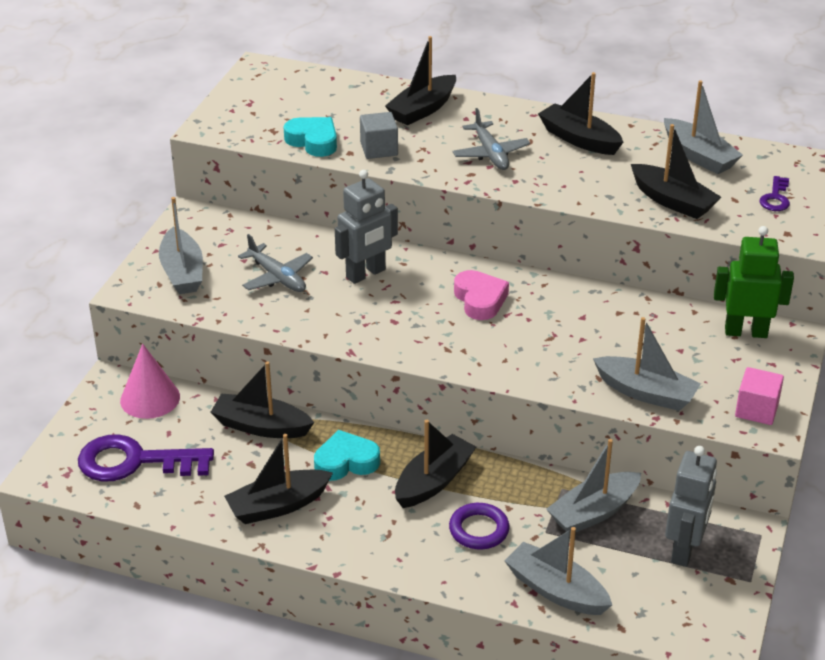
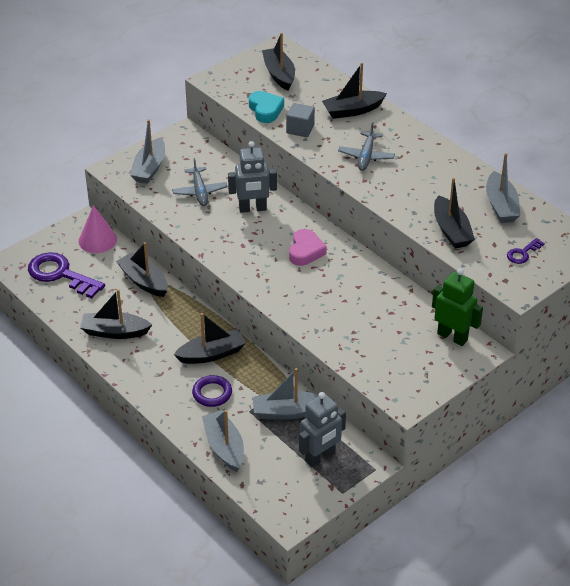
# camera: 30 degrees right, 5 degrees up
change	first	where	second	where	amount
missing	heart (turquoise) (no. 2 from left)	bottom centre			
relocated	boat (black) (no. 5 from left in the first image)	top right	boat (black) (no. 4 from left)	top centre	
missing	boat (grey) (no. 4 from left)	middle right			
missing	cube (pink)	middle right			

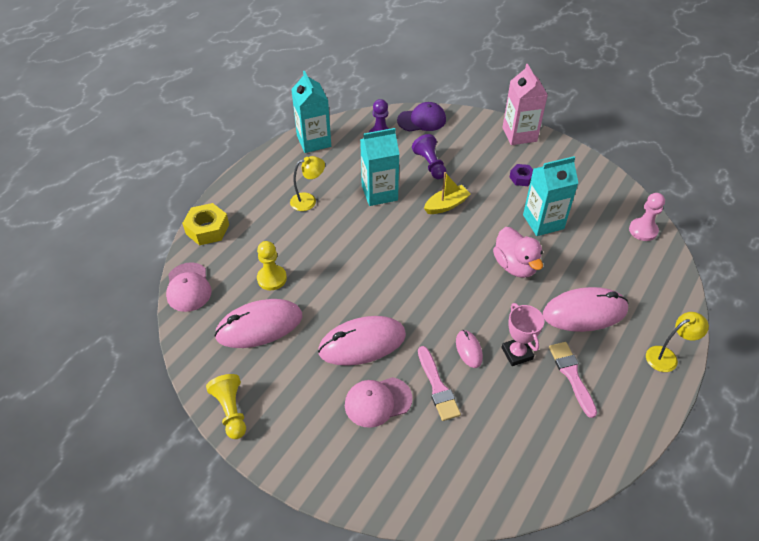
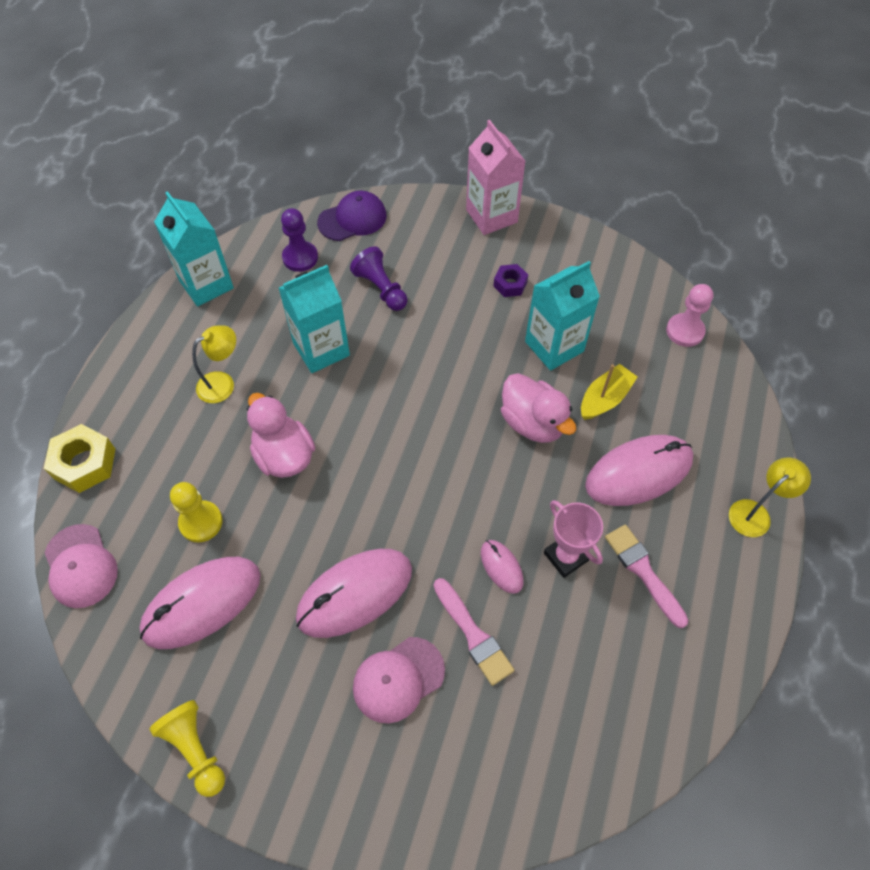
# camera: 15 degrees left, 10 degrees up
change	first	where	second	where	amount
relocated	boat (yellow)	centre		middle right	
appeared			duck (pink) (no. 1 from left)	middle left	

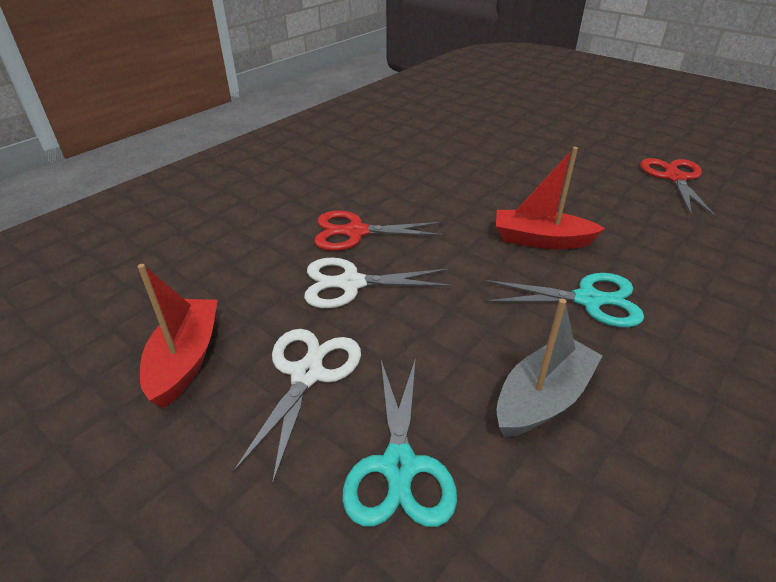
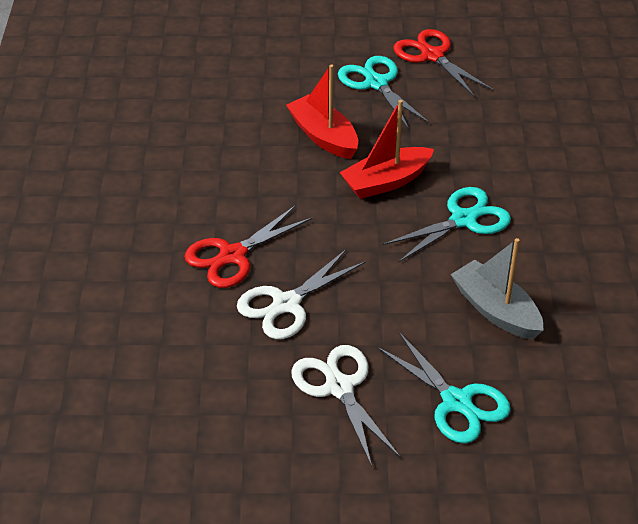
# camera: 40 degrees left, 5 degrees up
change	first	where	second	where	amount
relocated	boat (red) (no. 1 from left)	middle left		top centre	
spun	boat (grey)	middle right		middle right	45 degrees counterclockwise
appeared			scissors (turquoise) (no. 1 from left)	top centre	

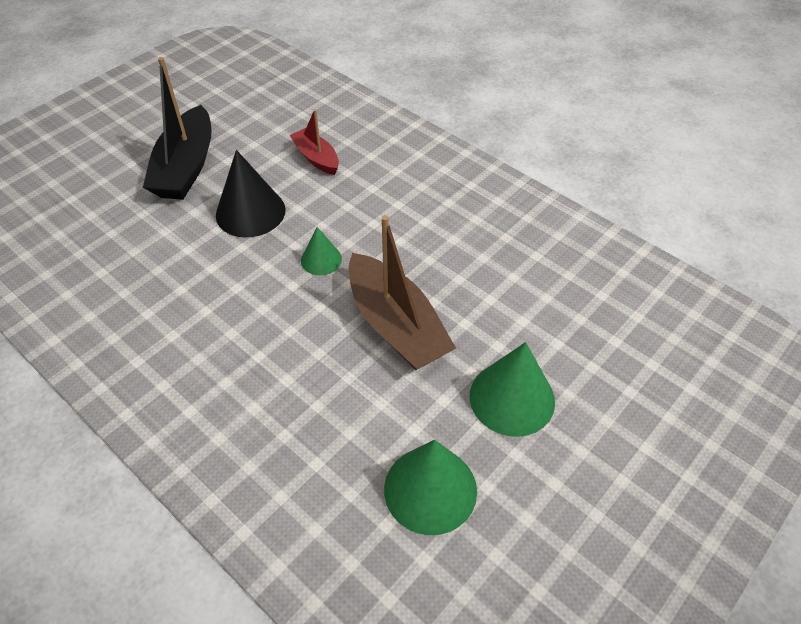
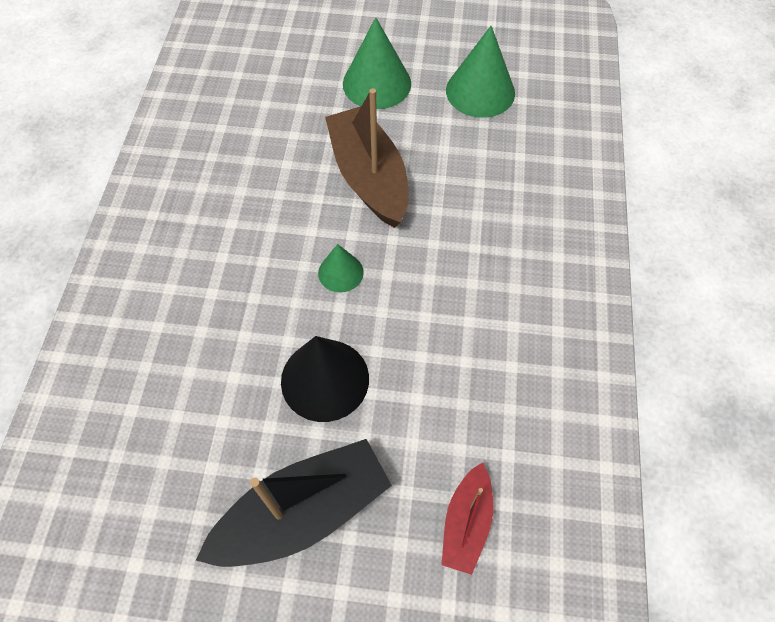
# camera: 125 degrees left, 10 degrees up
change	first	where	second	where	amount
relocated	boat (red)	top centre		bottom centre	
spun	boat (brown)	centre		top centre	45 degrees counterclockwise

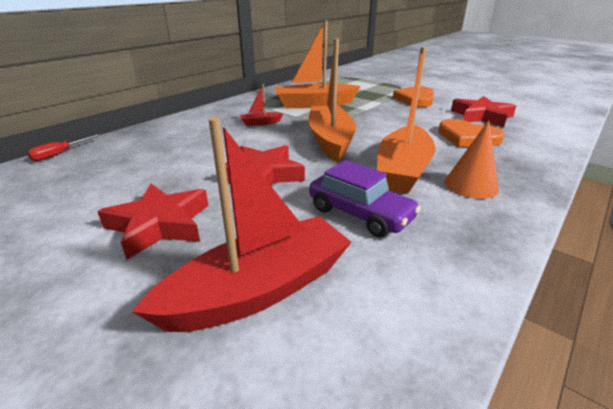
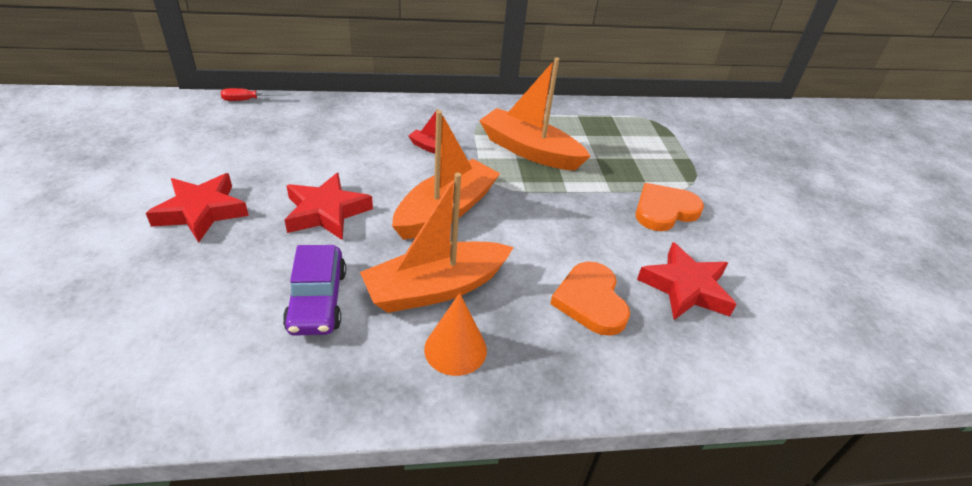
# camera: 40 degrees right, 10 degrees up
change	first	where	second	where	amount
missing	boat (red) (no. 1 from left)	centre			

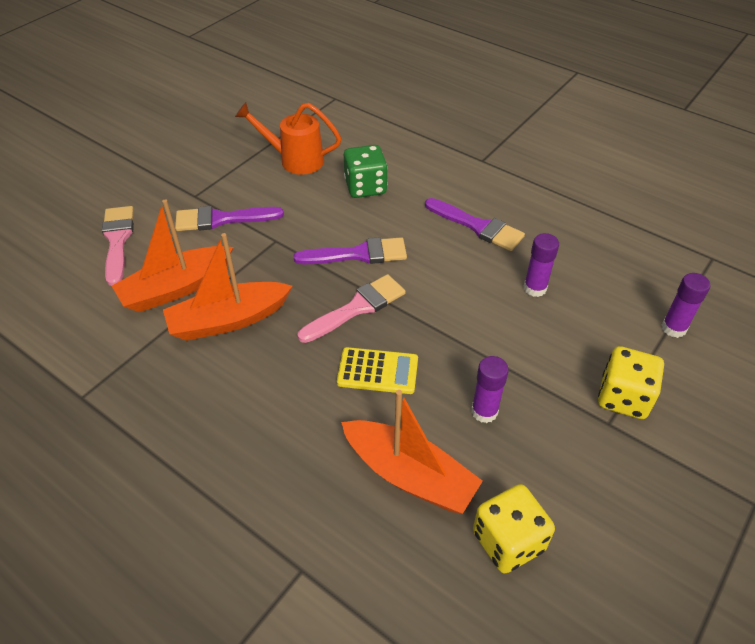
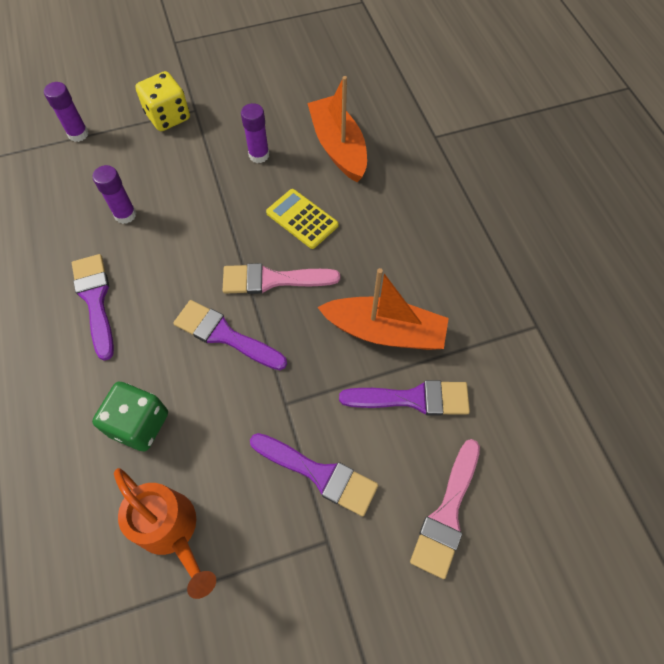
# camera: 145 degrees left, 15 degrees up
change	first	where	second	where	amount
exchanged	boat (orange) (no. 1 from left)	middle left	brush (purple) (no. 4 from left)	centre	
missing	dice (yellow) (no. 1 from left)	bottom right			

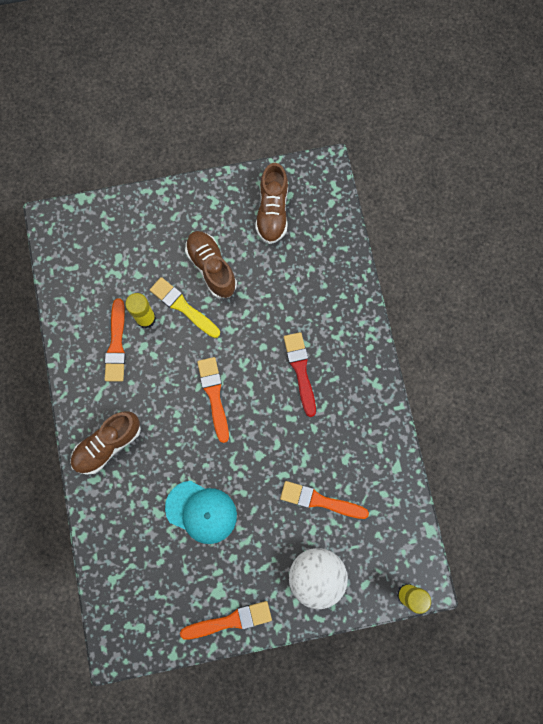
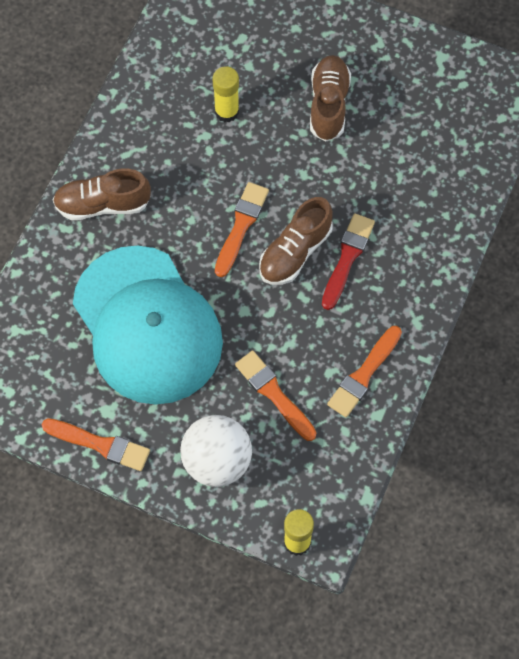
# camera: 35 degrees right, 10 degrees down
change	first	where	second	where	amount
relocated	brush (orange) (no. 1 from left in the first image)	middle left	brush (orange) (no. 4 from left)	middle right	
missing	brush (yellow)	centre			
size	cap (turquoise)	bottom centre		middle left	x1.94
relocated	shoe (brown) (no. 3 from left in the first image)	top centre	shoe (brown) (no. 2 from left)	centre	

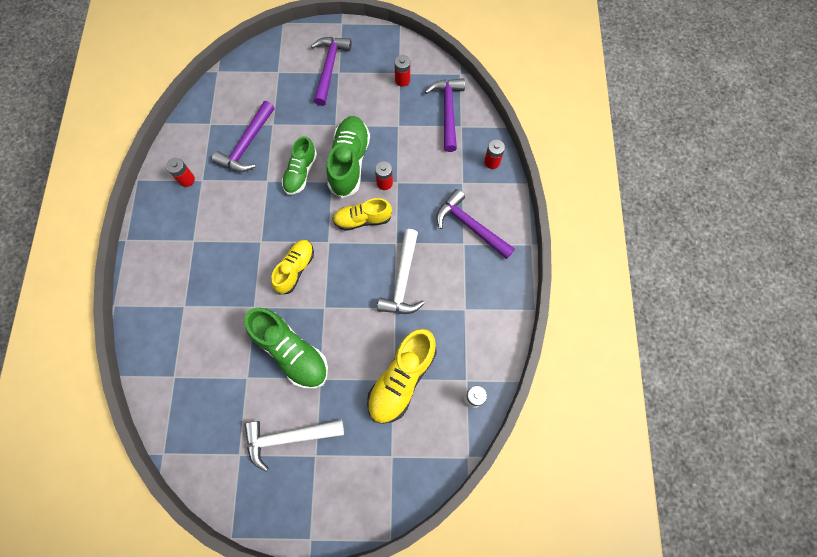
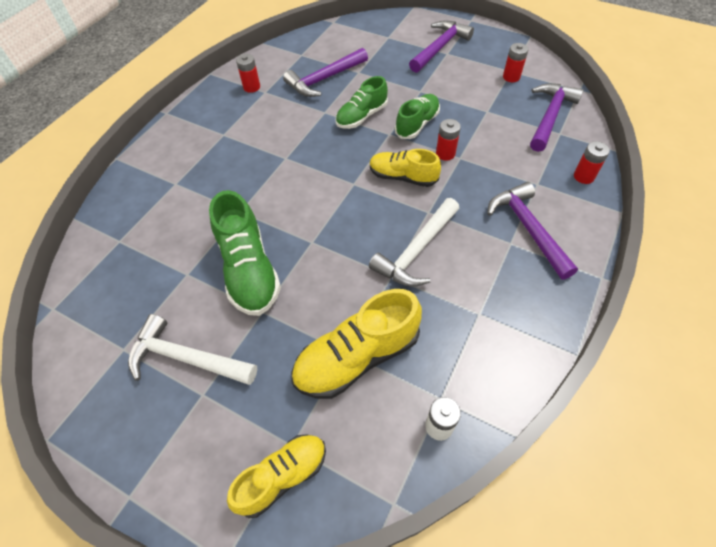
# camera: 30 degrees right, 15 degrees down
change	first	where	second	where	amount
relocated	shoe (yellow) (no. 1 from left)	centre		bottom centre	
size	shoe (green) (no. 3 from left)	top centre		top centre	x0.65

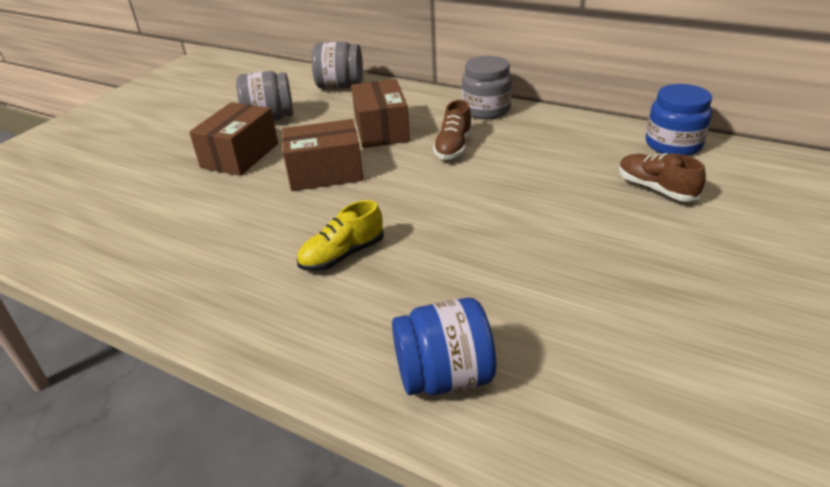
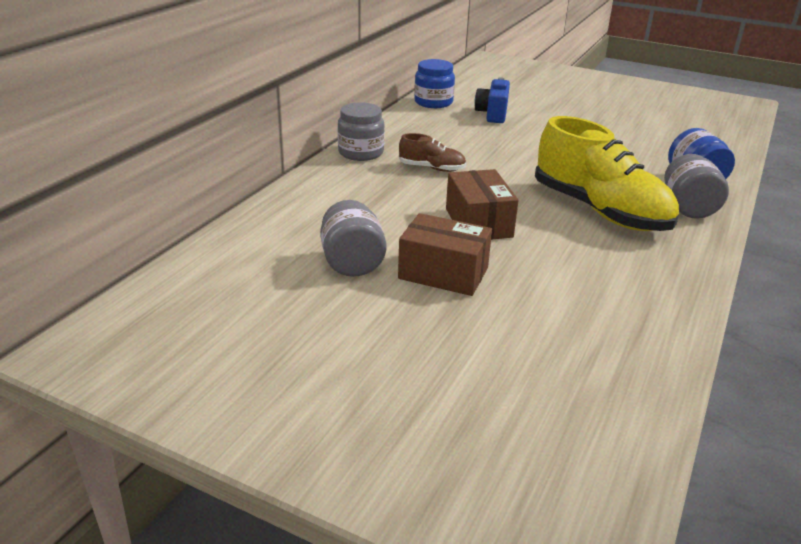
# camera: 95 degrees left, 5 degrees down
change	first	where	second	where	amount
size	shoe (yellow)	centre		top right	x2.18
relocated	jar (grey) (no. 2 from left in the first image)	top centre	jar (grey) (no. 3 from left)	middle right	
missing	box (brown) (no. 3 from left)	top centre			
exchanged	shoe (brown) (no. 2 from left)	middle right	camera (blue)	top centre	

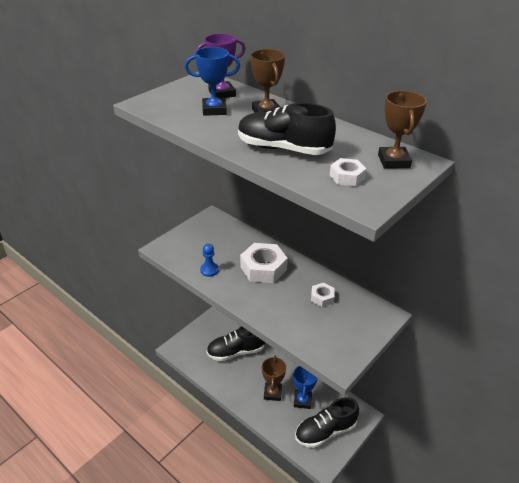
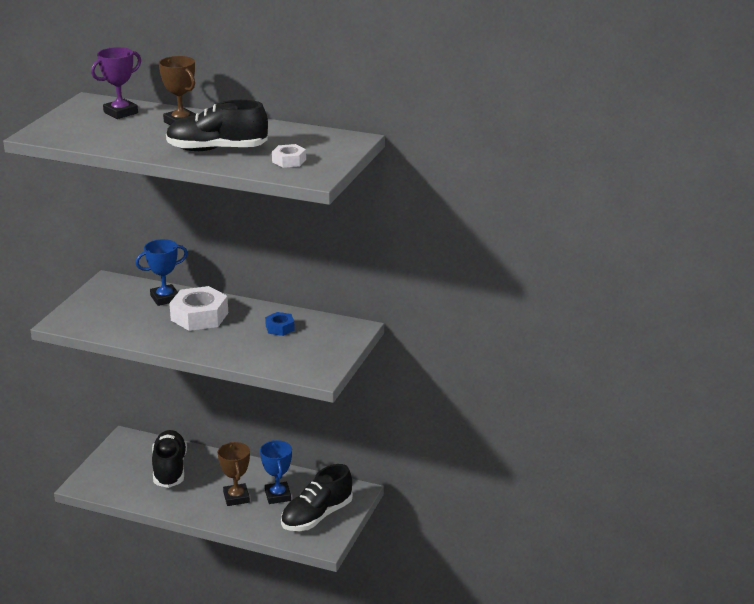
# camera: 20 degrees left, 10 degrees down
change	first	where	second	where	amount
relocated	trophy (blue) (no. 1 from left)	top centre		middle left	
missing	pawn (blue)	centre			
spun	shoe (black) (no. 1 from left)	bottom centre		bottom left	120 degrees clockwise
colour	nut (white) (no. 2 from left)	centre	nut (blue)	centre	
missing	trophy (brown) (no. 3 from left)	top right			

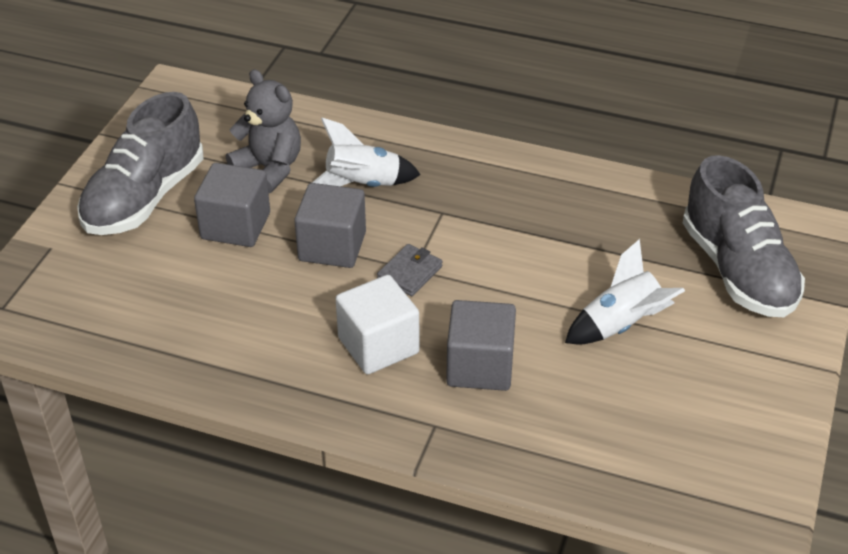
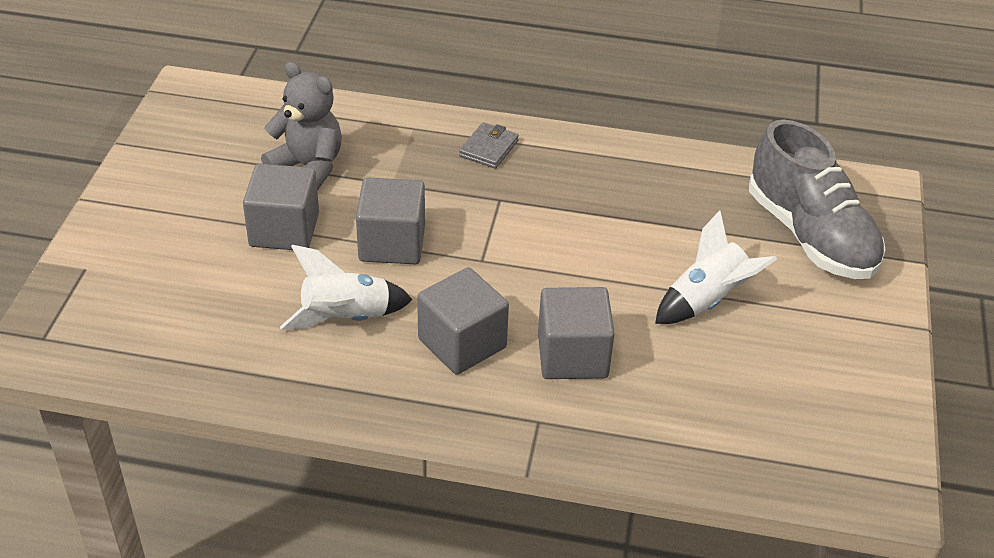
# camera: 10 degrees left, 0 degrees up
change	first	where	second	where	amount
missing	shoe (grey) (no. 1 from left)	top left			
relocated	rocket (white) (no. 1 from left)	top centre		centre	
colour	cube (white)	centre	cube (grey) (no. 3 from left)	centre	
relocated	wallet (grey)	centre		top centre	

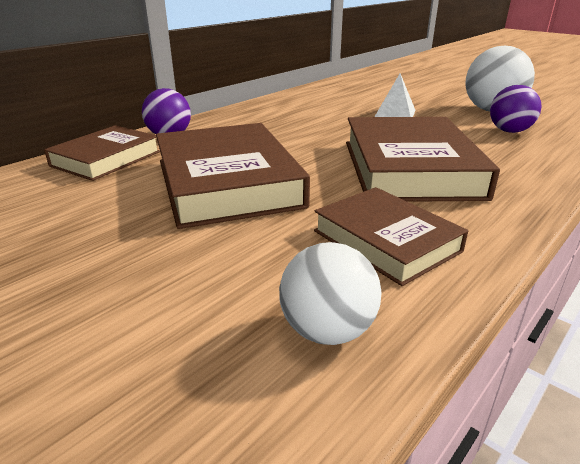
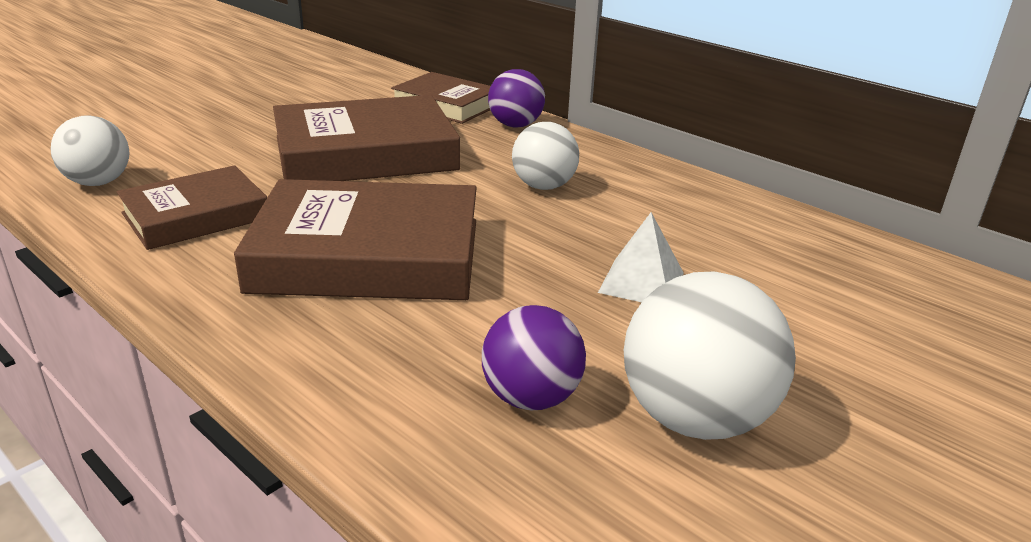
# camera: 90 degrees right, 0 degrees up
change	first	where	second	where	amount
appeared			ball (white) (no. 2 from left)	top centre	

